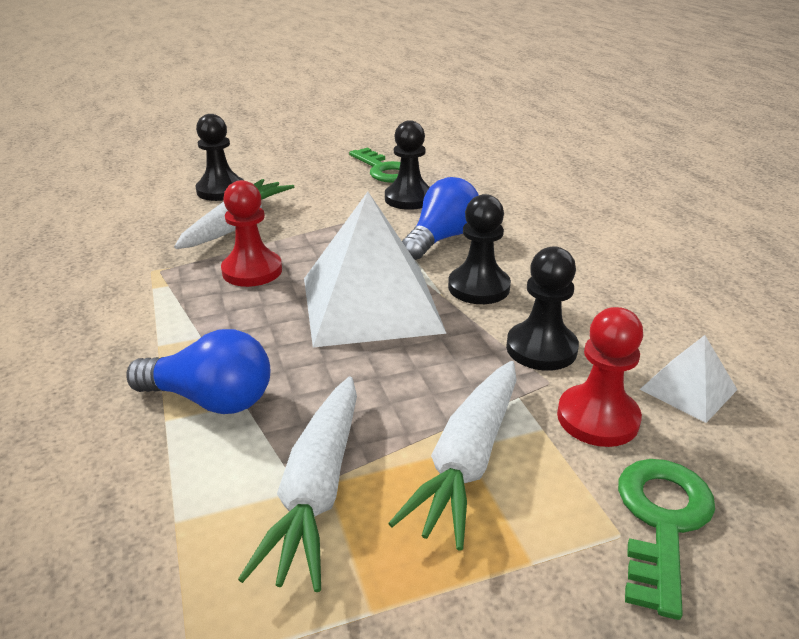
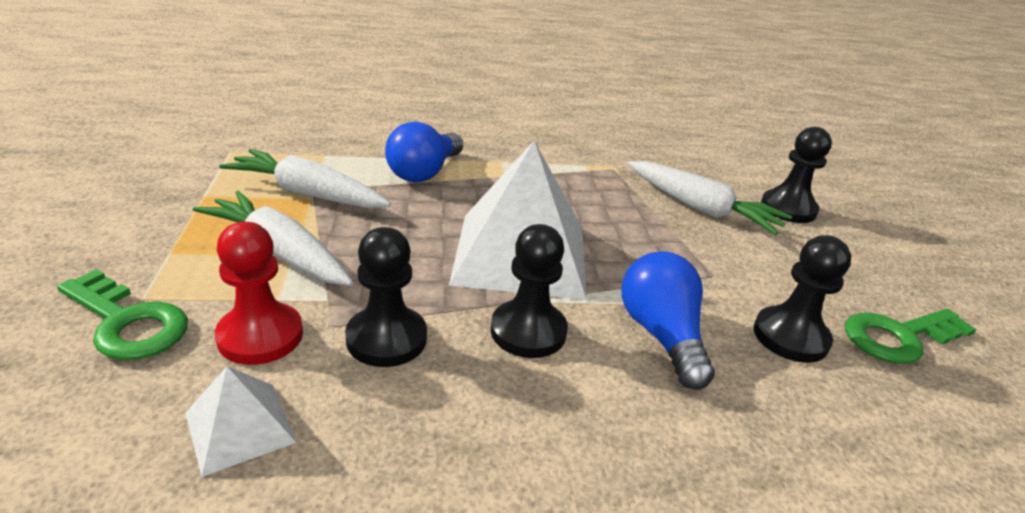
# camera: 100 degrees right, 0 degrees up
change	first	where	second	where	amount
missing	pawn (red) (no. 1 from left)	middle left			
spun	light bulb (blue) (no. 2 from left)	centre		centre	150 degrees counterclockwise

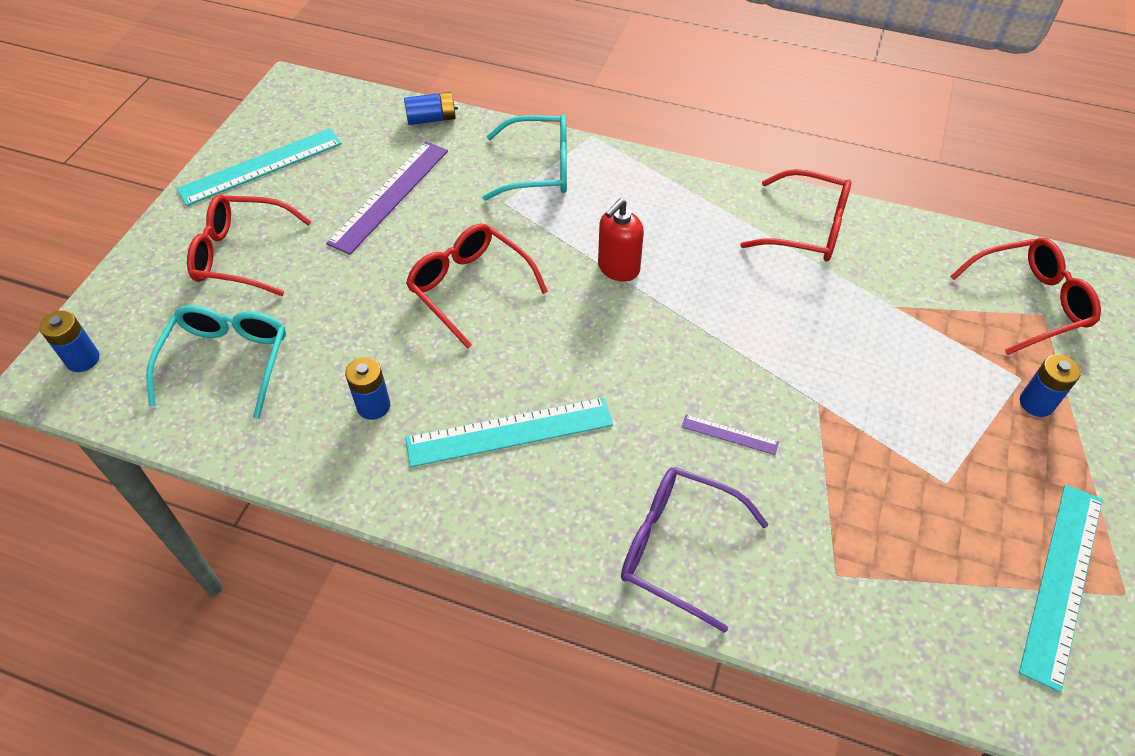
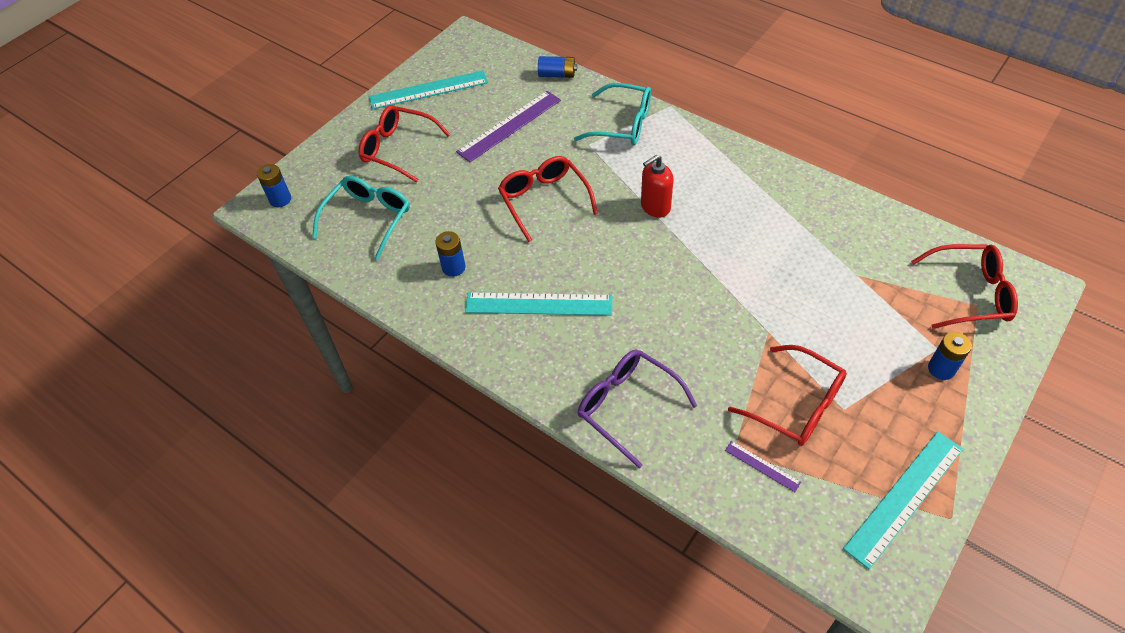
# camera: 20 degrees right, 0 degrees up
change	first	where	second	where	amount
relocated	ruler (purple) (no. 2 from left)	centre		bottom right	
relocated	glasses (red) (no. 3 from left)	top right		middle right	

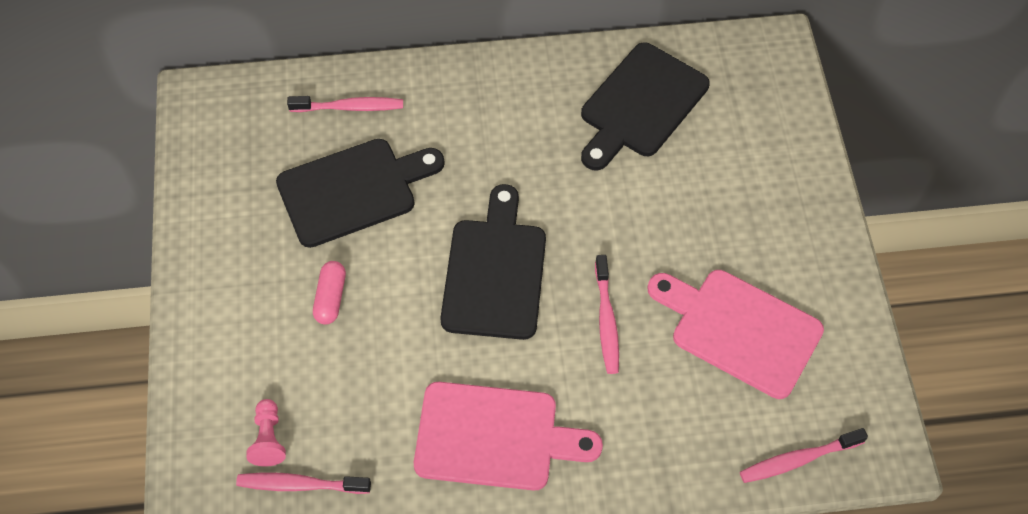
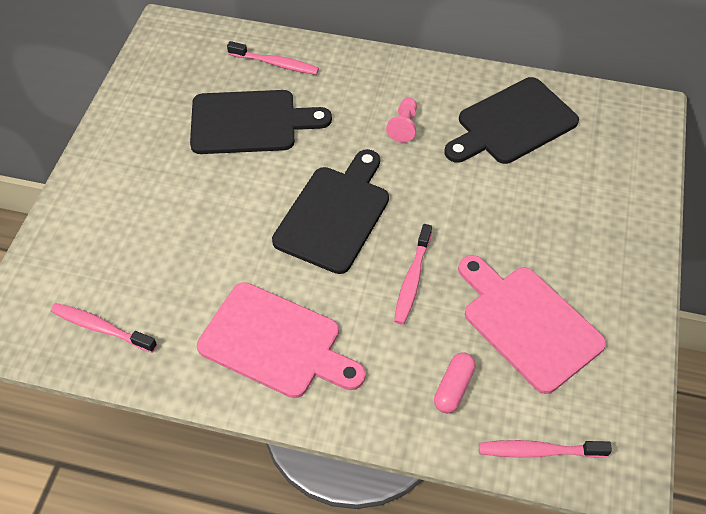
# camera: 20 degrees right, 5 degrees down
change	first	where	second	where	amount
relocated	pawn (pink)	bottom left		top centre	
relocated	capsule (pink)	middle left		bottom centre	

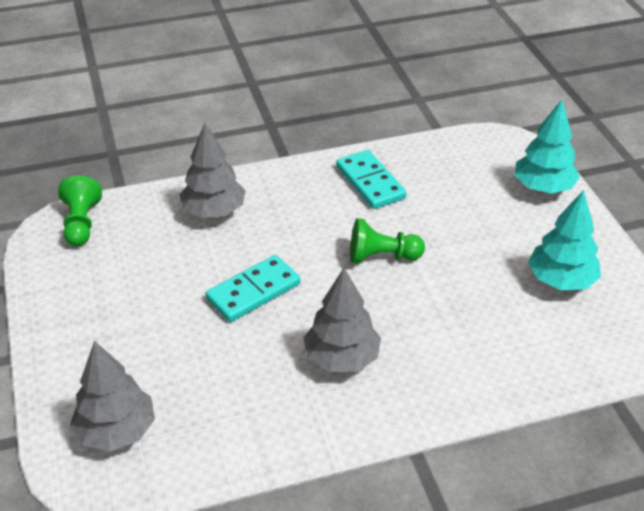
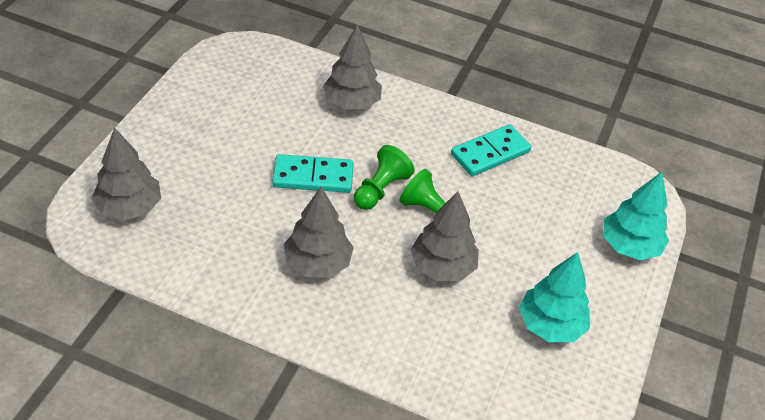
# camera: 35 degrees right, 5 degrees up
change	first	where	second	where	amount
relocated	pawn (green) (no. 1 from left)	middle left		centre	
spun	domino (turquoise) (no. 2 from left)	centre		centre	45 degrees clockwise
appeared			tree (grey) (no. 4 from left)	centre	

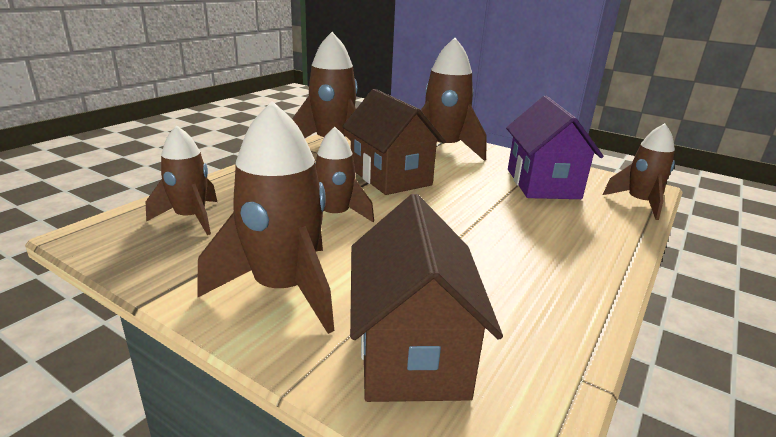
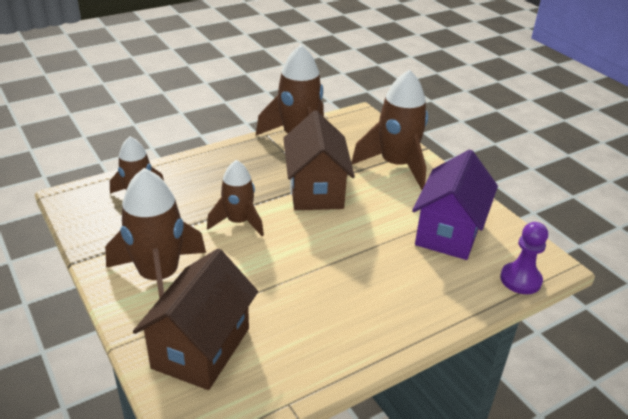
# camera: 25 degrees right, 10 degrees up
change	first	where	second	where	amount
exchanged	rocket (brown) (no. 6 from left)	middle right	pawn (purple)	middle right	

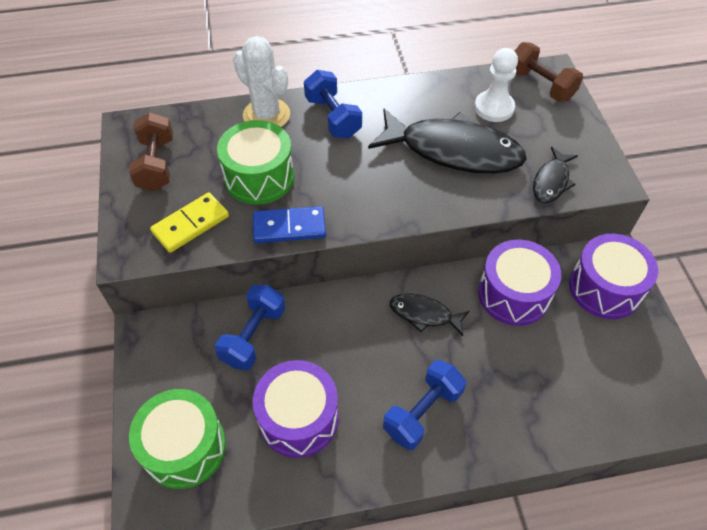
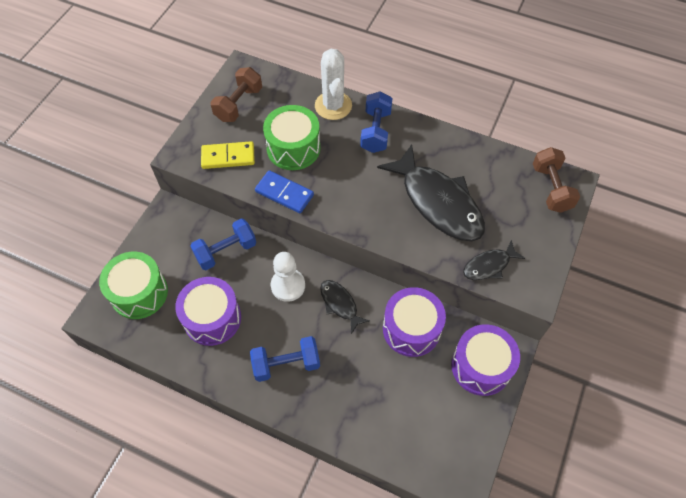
# camera: 35 degrees right, 5 degrees up
change	first	where	second	where	amount
relocated	pawn (white)	top right		centre	

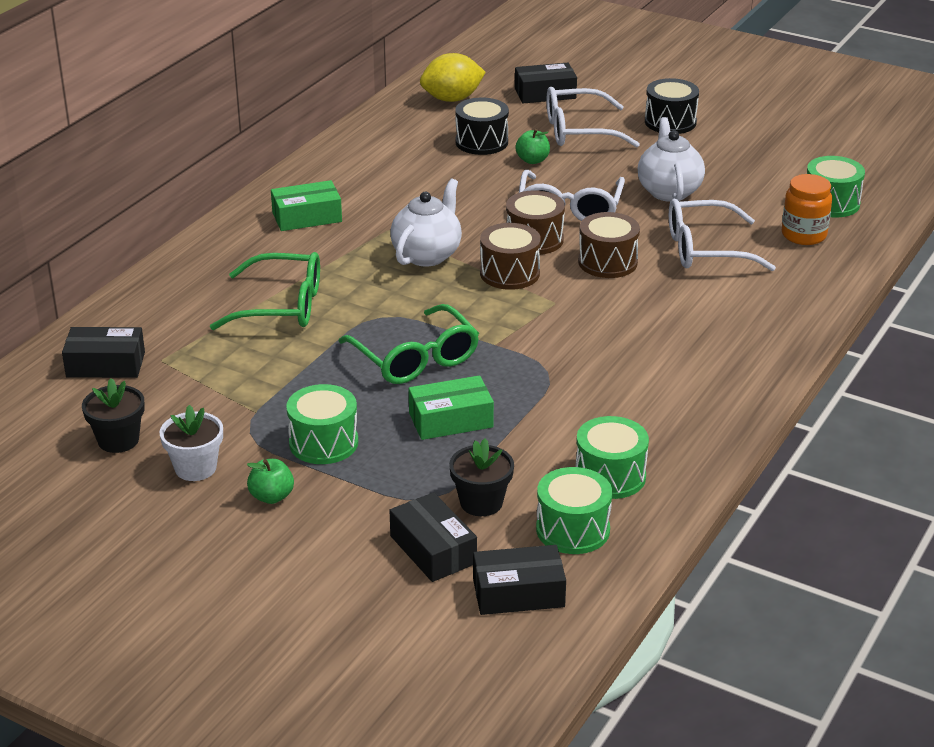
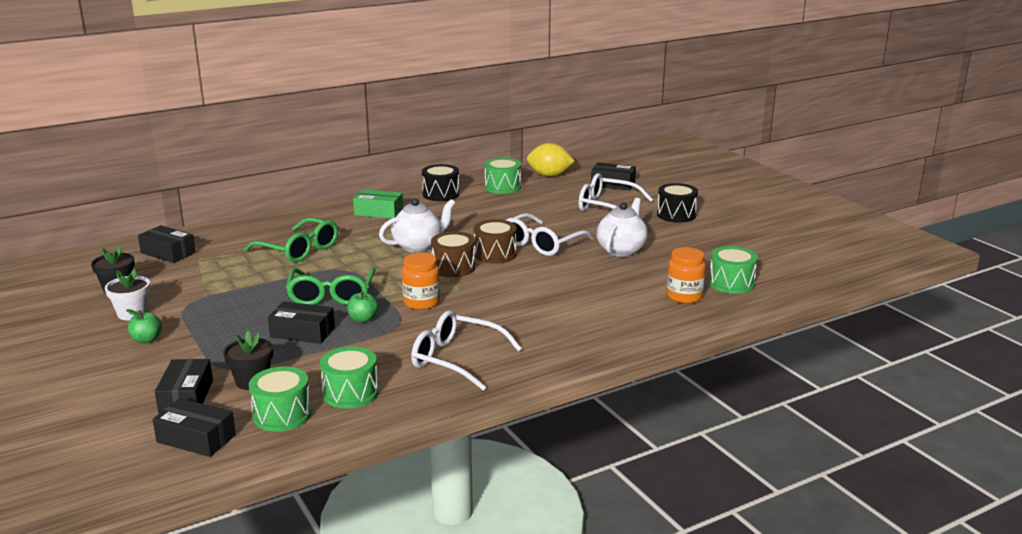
# camera: 30 degrees right, 10 degrees down
change	first	where	second	where	amount
relocated	drum (green) (no. 1 from left in the first image)	centre	drum (green) (no. 3 from left)	top centre	
colour	box (green) (no. 2 from left)	centre	box (black) (no. 4 from left)	middle left	
relocated	drum (black) (no. 1 from left)	top centre		centre	
relocated	apple (green) (no. 2 from left)	top centre		centre	
missing	drum (brown) (no. 3 from left)	top centre			
relocated	glasses (white) (no. 3 from left in the first image)	top right	glasses (white) (no. 1 from left)	centre	
appeared			jar (orange) (no. 1 from left)	centre	

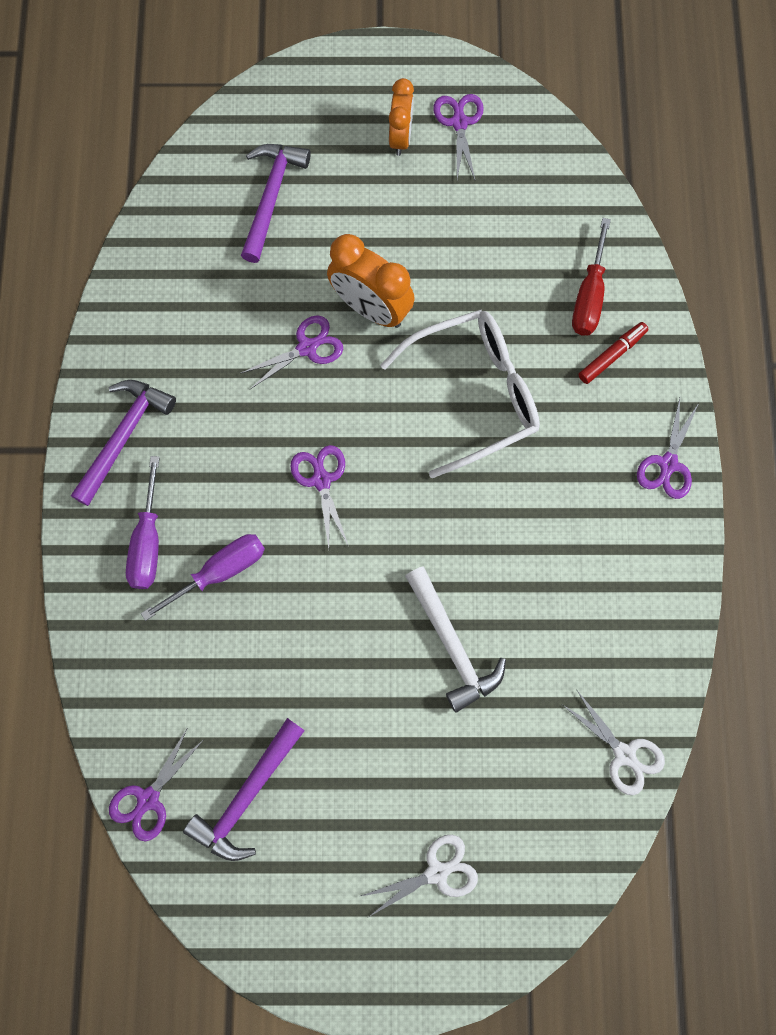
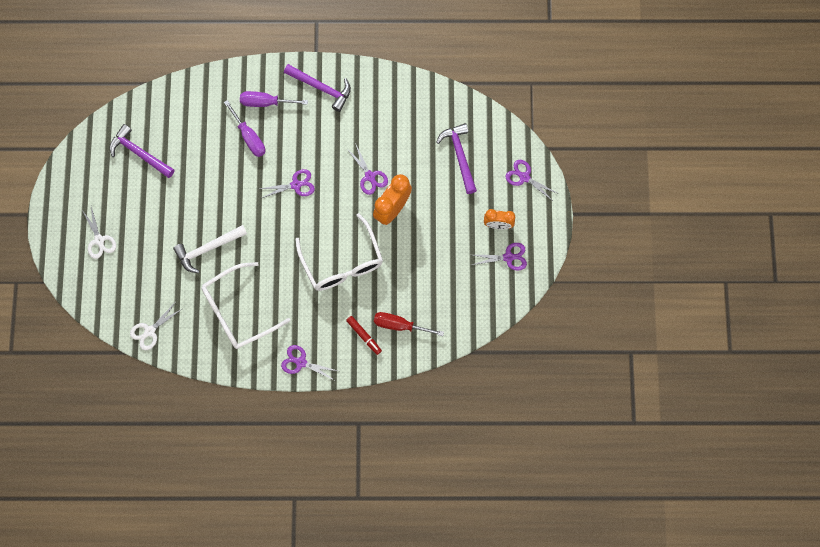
# camera: 90 degrees right, 0 degrees up
change	first	where	second	where	amount
relocated	scissors (purple) (no. 1 from left in the first image)	bottom left	scissors (purple) (no. 5 from left)	top centre	
spun	hammer (purple) (no. 3 from left)	top centre		top centre	120 degrees counterclockwise
appeared			glasses (white) (no. 1 from left)	middle left	

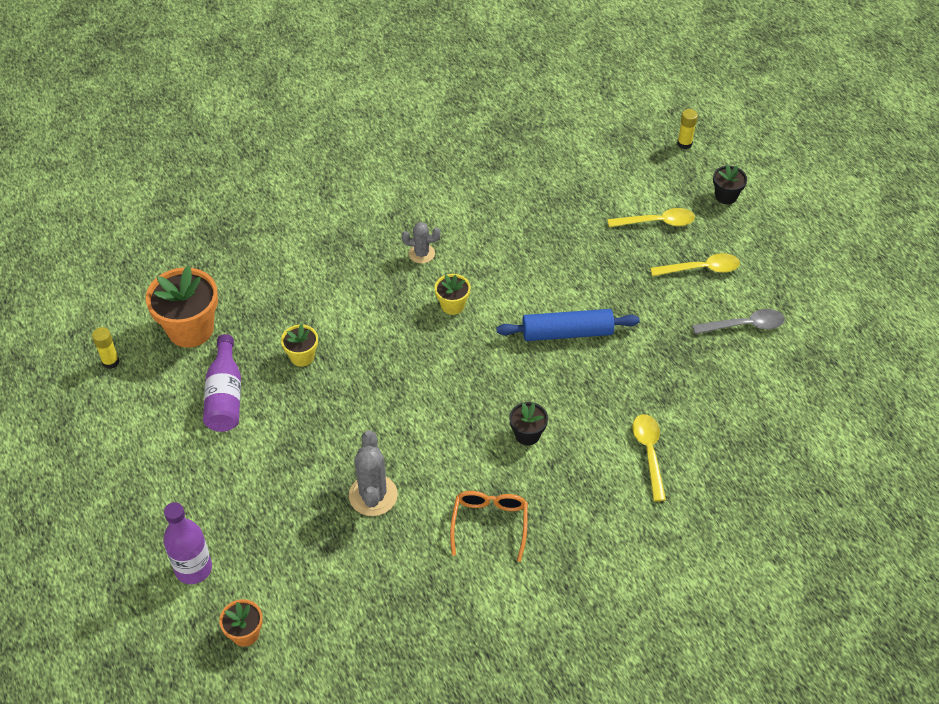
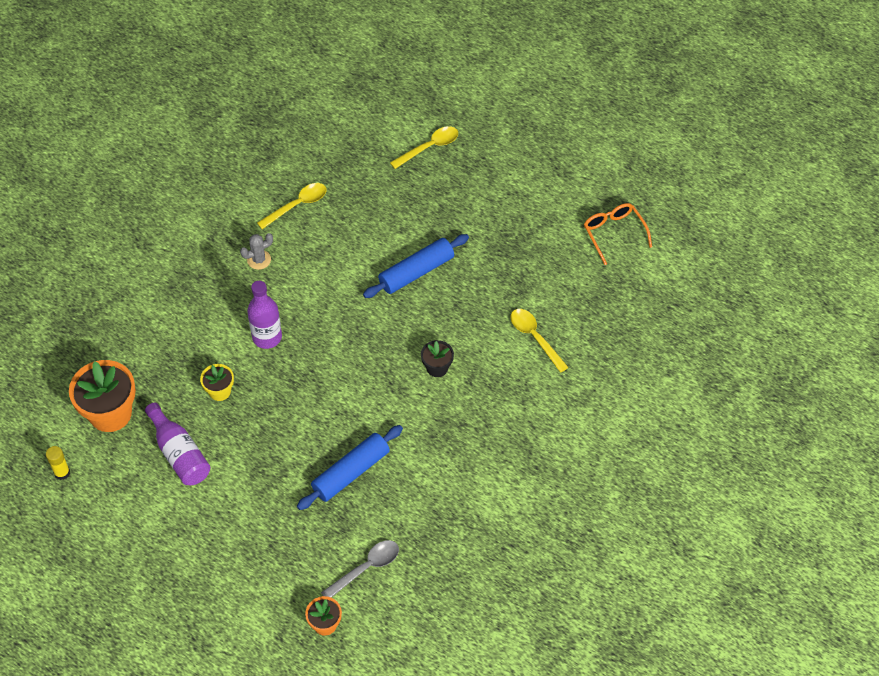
# camera: 30 degrees left, 5 degrees up
change	first	where	second	where	amount
relocated	bottle (purple) (no. 1 from left in the first image)	bottom left	bottle (purple) (no. 2 from left)	middle left	
exchanged	cactus (grey) (no. 1 from left)	bottom centre	rolling pin (blue) (no. 1 from left)	bottom centre	
missing	flower pot (yellow) (no. 2 from left)	centre			
relocated	glasses (orange)	bottom centre		middle right	
relocated	spoon (yellow) (no. 3 from left in the first image)	middle right	spoon (yellow) (no. 1 from left)	top left	
missing	glue stick (yellow) (no. 2 from left)	top right			
relocated	spoon (grey)	middle right		bottom centre	
missing	flower pot (black) (no. 2 from left)	top right			

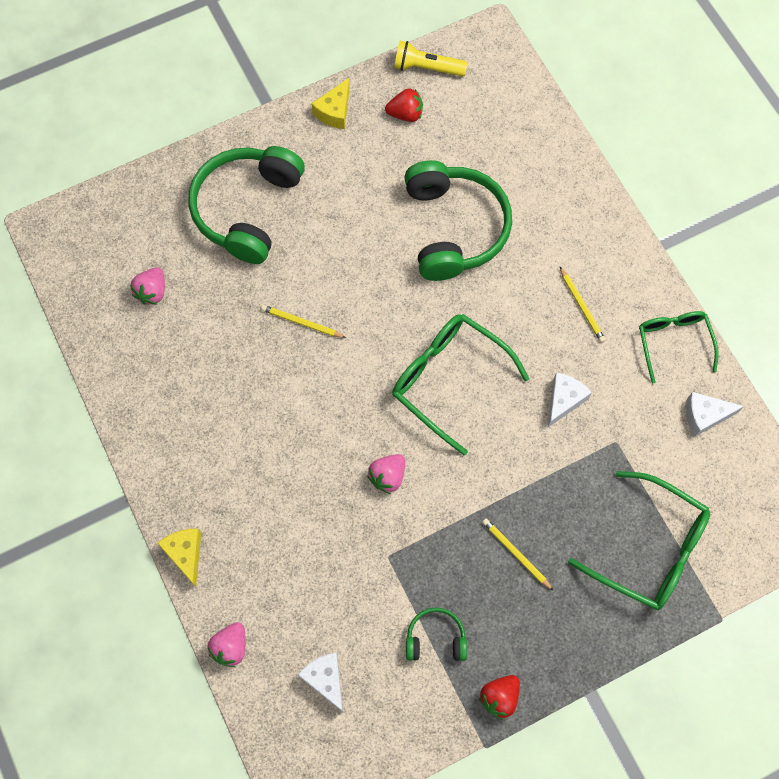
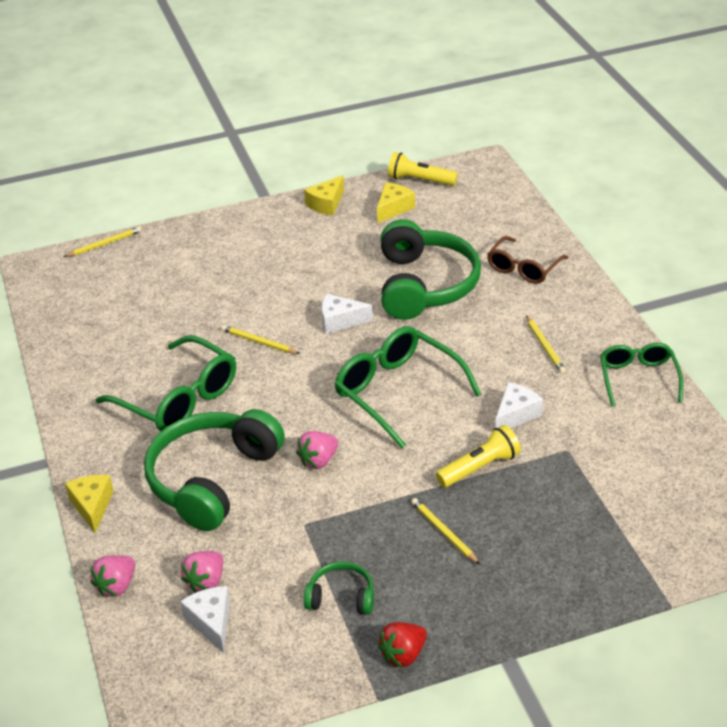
# camera: 10 degrees right, 30 degrees down
change	first	where	second	where	amount
relocated	strawberry (pink) (no. 1 from left in the first image)	middle left	strawberry (pink) (no. 2 from left)	bottom left	
relocated	headphones (green) (no. 1 from left)	top left		middle left	
exchanged	strawberry (red) (no. 1 from left)	top centre	cheese (yellow) (no. 3 from left)	top centre	
relocated	glasses (green) (no. 2 from left in the first image)	bottom right	glasses (green) (no. 1 from left)	middle left	
relocated	cheese (white) (no. 3 from left in the first image)	middle right	cheese (white) (no. 2 from left)	centre	
appeared			pencil (yellow) (no. 1 from left)	top left	
appeared			flashlight (yellow) (no. 2 from left)	centre	
appeared			glasses (brown)	middle right	

